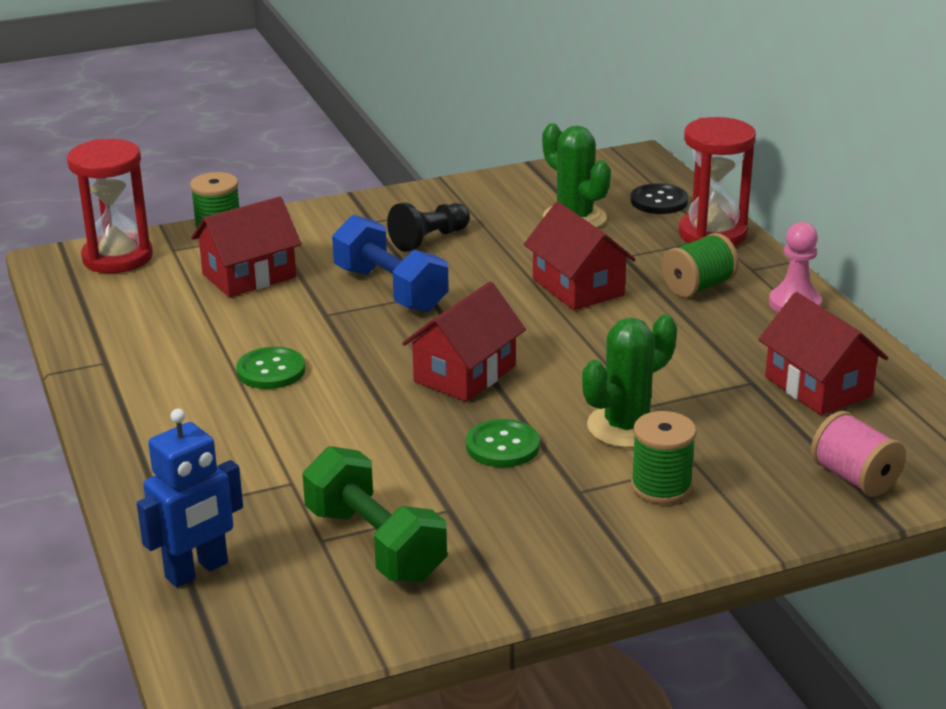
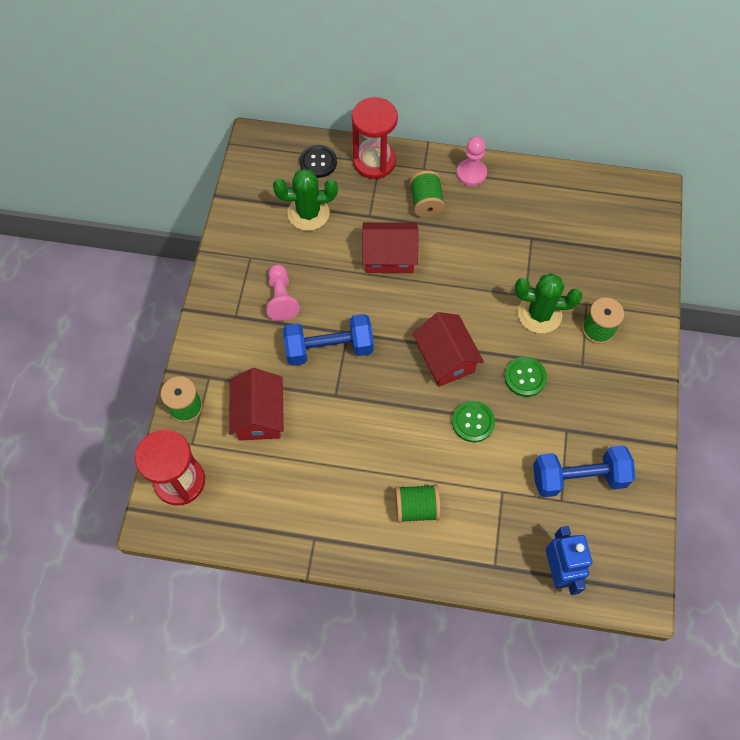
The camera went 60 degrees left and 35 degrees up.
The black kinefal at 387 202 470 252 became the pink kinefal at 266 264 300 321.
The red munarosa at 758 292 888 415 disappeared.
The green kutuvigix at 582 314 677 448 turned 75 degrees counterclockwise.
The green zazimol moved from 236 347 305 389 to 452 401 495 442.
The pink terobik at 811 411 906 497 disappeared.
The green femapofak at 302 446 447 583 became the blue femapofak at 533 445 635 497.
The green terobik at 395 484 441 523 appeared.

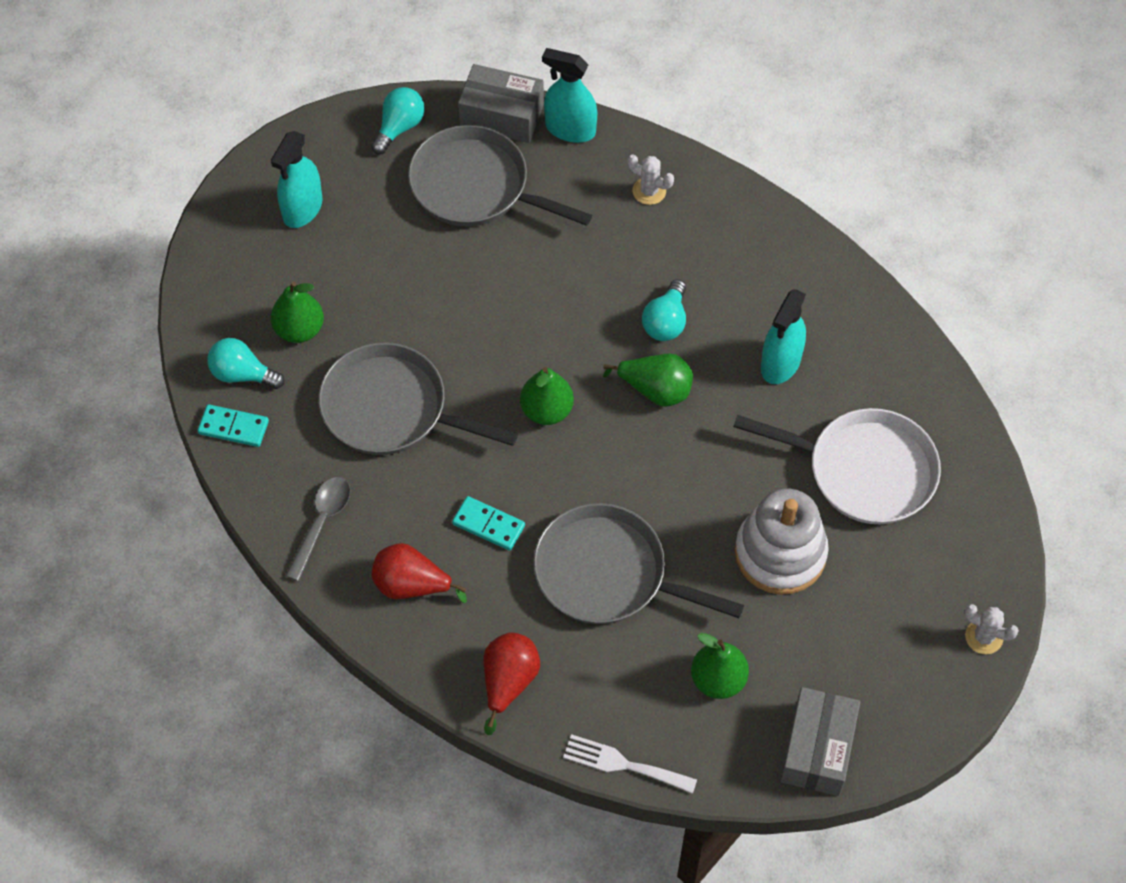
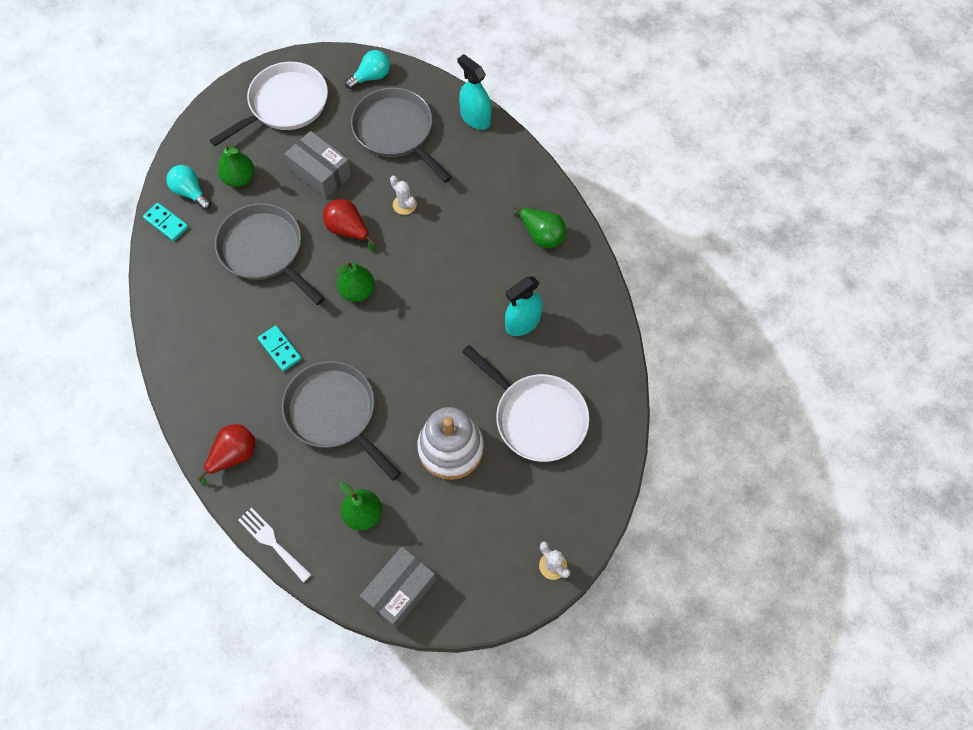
The camera went 25 degrees right and 5 degrees up.
The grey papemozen moved from 458 64 544 143 to 285 131 351 198.
The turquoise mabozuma at 271 131 322 228 was replaced by the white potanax at 210 62 328 146.
The white kutuvigix moved from 627 154 674 205 to 390 176 417 215.
The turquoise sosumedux at 642 279 686 341 disappeared.
The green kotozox moved from 603 353 693 407 to 513 206 566 248.
The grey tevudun at 286 477 350 581 disappeared.
The red kotozox moved from 372 543 467 603 to 323 199 376 253.

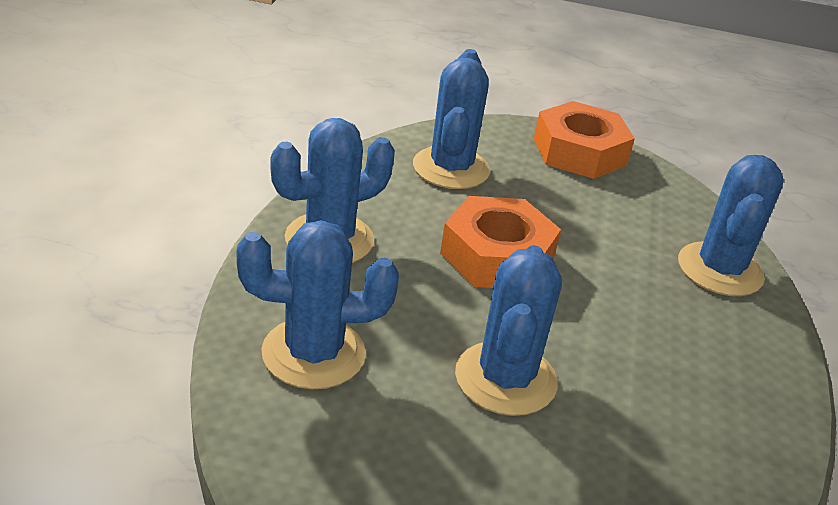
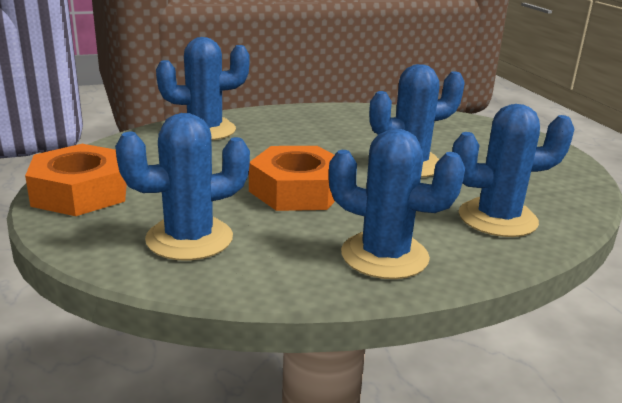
The camera went 120 degrees left and 10 degrees down.
The blue kutuvigix at 237 220 399 389 turned 60 degrees counterclockwise.

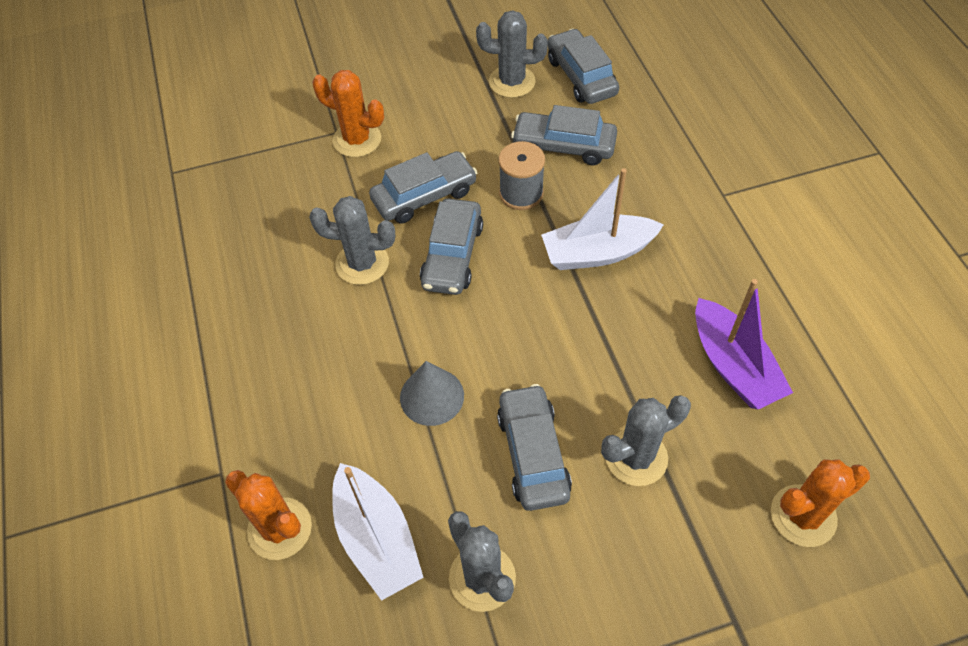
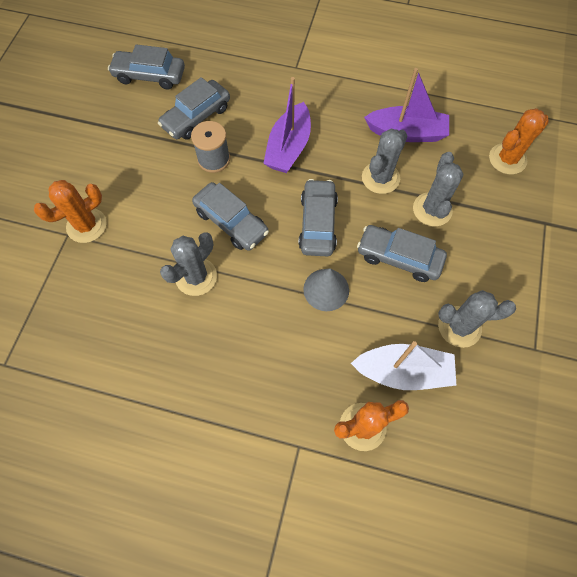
The camera went 60 degrees left and 10 degrees up.
The grey kutuvigix moved from 476 10 548 98 to 362 129 408 194.
The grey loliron moved from 369 151 477 223 to 298 179 338 256.
The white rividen at 541 168 664 270 became the purple rividen at 263 77 311 173.
The orange kutuvigix at 771 459 870 547 turned 45 degrees clockwise.

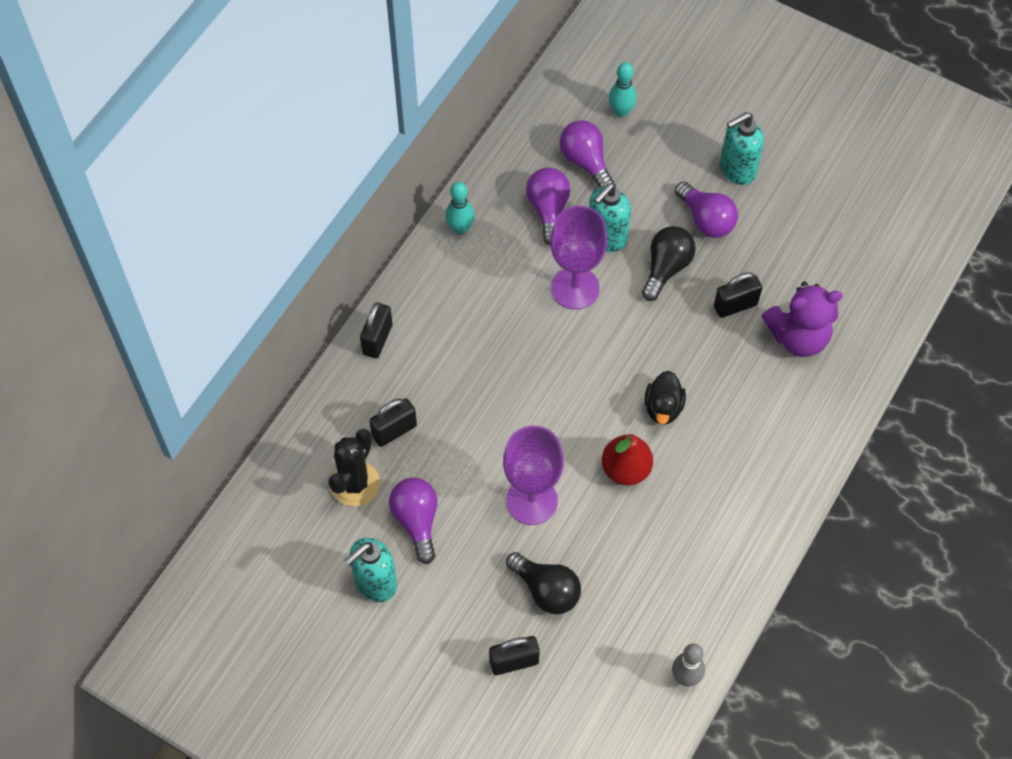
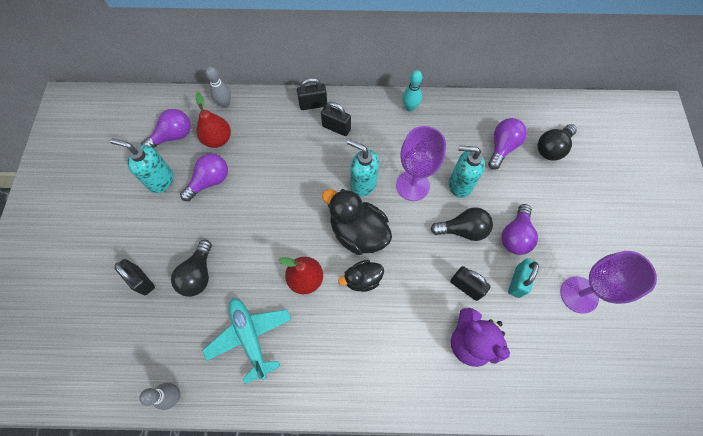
The camera went 60 degrees right and 5 degrees up.
The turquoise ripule at 609 62 637 117 was replaced by the black sosumedux at 537 124 577 161.
The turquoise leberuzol moved from 720 112 764 185 to 347 139 379 197.
The purple sosumedux moved from 526 168 570 245 to 141 109 191 148.
The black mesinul moved from 369 398 417 447 to 321 102 351 136.
The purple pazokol moved from 503 426 564 525 to 560 251 657 314.
The black kutuvigix at 328 429 380 506 was replaced by the red kotozox at 196 92 231 148.
The grey ripule at 205 66 231 108 appeared.
The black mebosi at 322 189 392 255 appeared.
The turquoise mesinul at 508 259 539 298 appeared.
The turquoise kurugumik at 202 298 291 384 appeared.

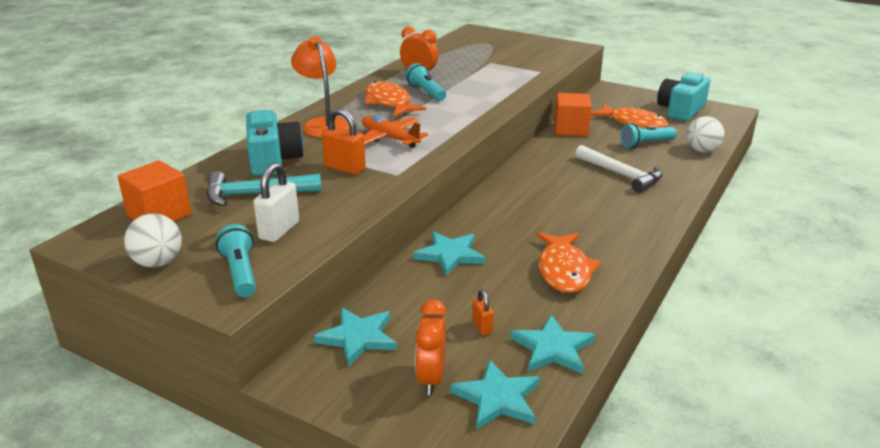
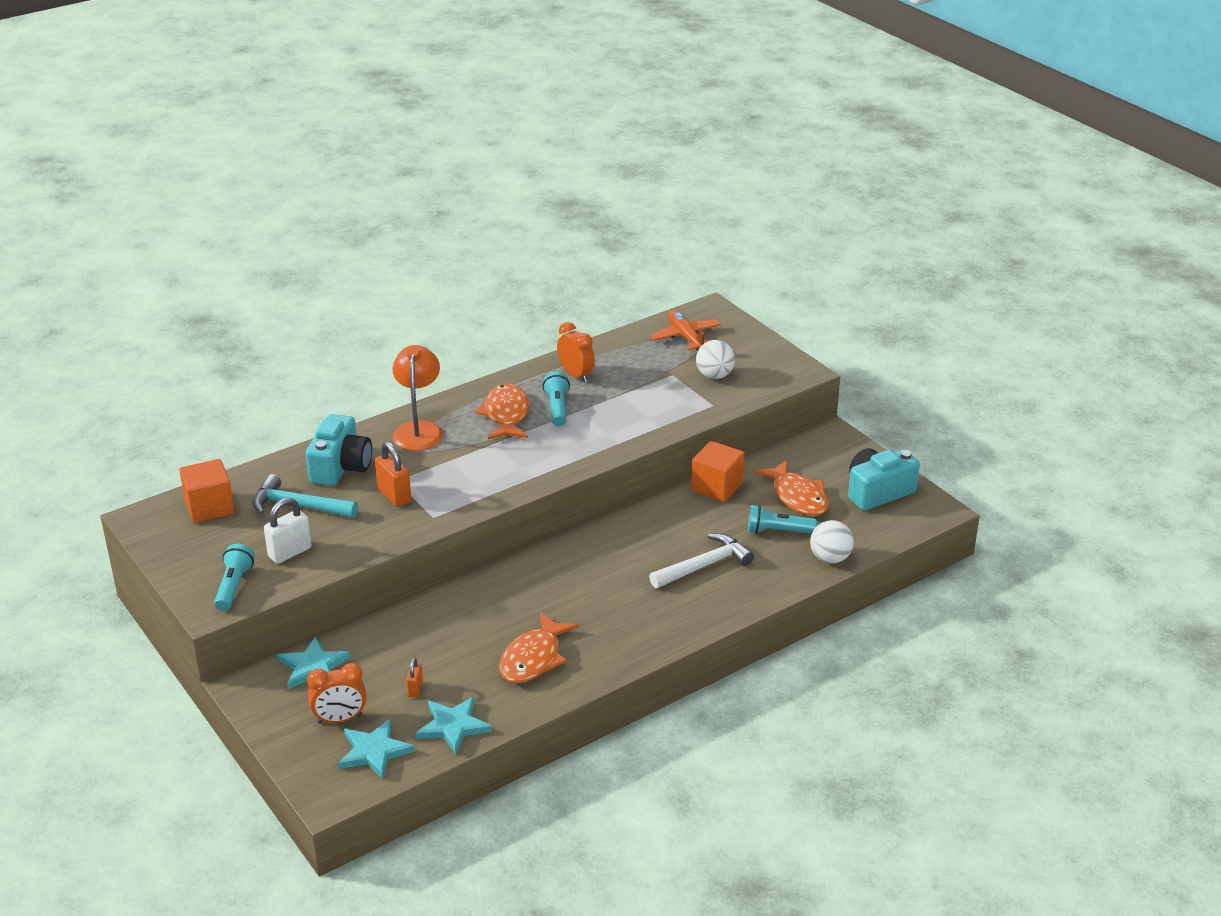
The camera went 25 degrees right and 5 degrees up.
The orange kurugumik moved from 362 115 428 148 to 650 310 721 352.
The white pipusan at 575 145 662 193 turned 105 degrees counterclockwise.
The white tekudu moved from 124 214 182 268 to 696 340 735 379.
The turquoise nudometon at 413 231 485 276 disappeared.
The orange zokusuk at 415 299 447 395 turned 135 degrees counterclockwise.

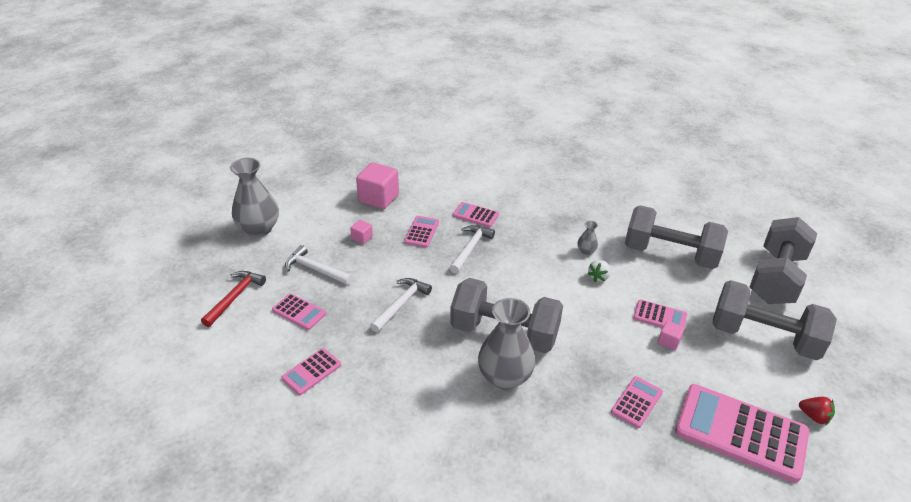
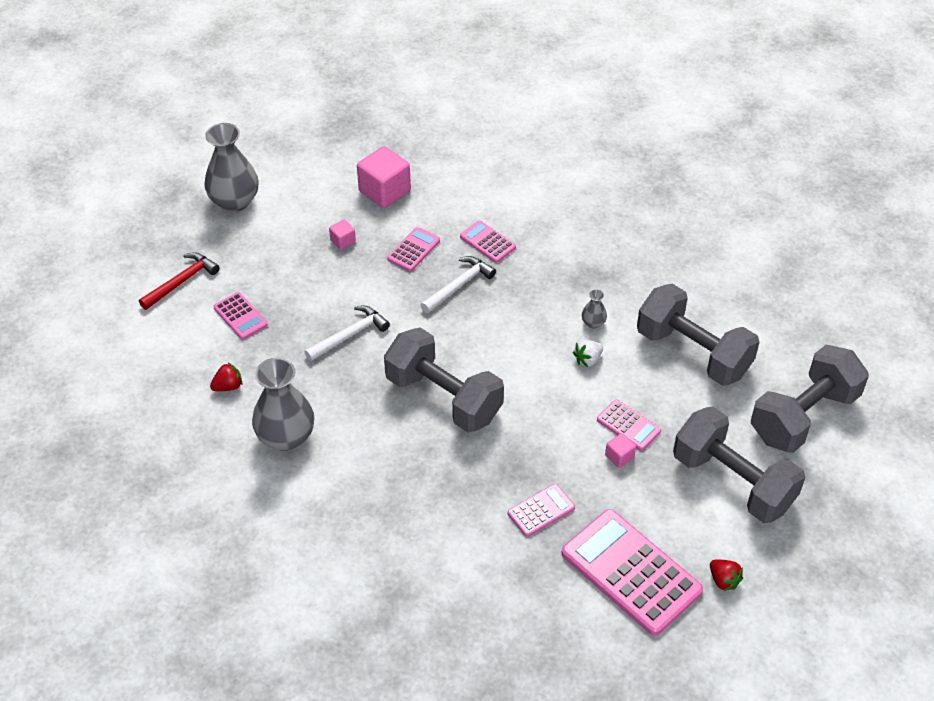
The camera went 20 degrees right and 10 degrees up.
The white pipusan at 285 245 353 285 disappeared.
The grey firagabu moved from 478 298 536 390 to 252 358 314 451.
The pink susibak at 281 348 341 395 was replaced by the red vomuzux at 210 363 242 391.

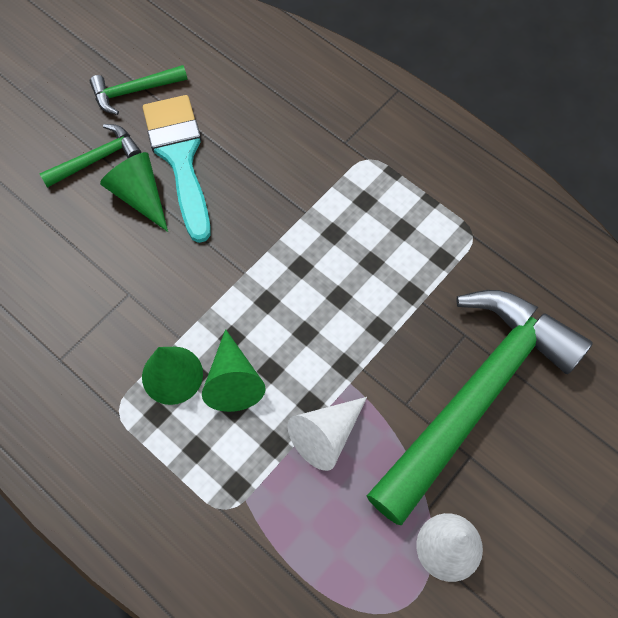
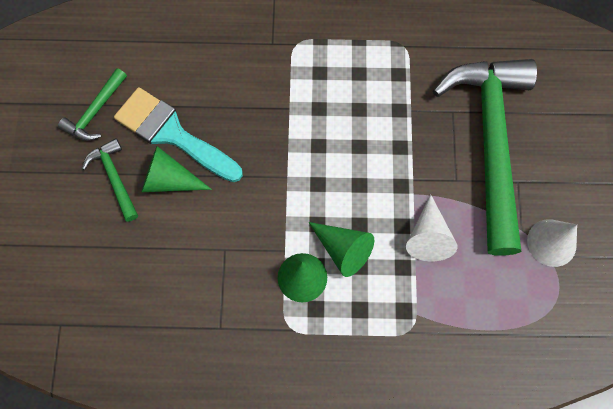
The camera went 40 degrees left and 5 degrees up.
The green pipusan at 39 124 141 188 turned 45 degrees counterclockwise.

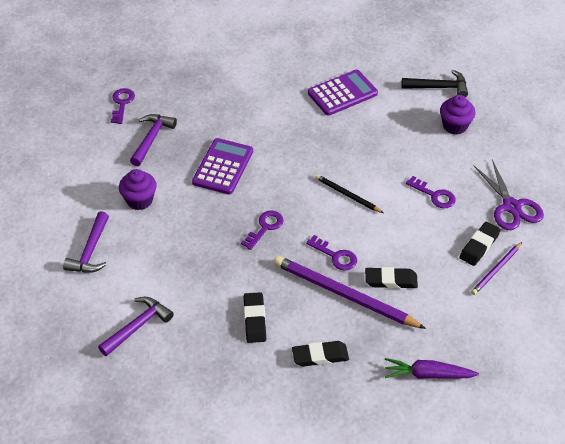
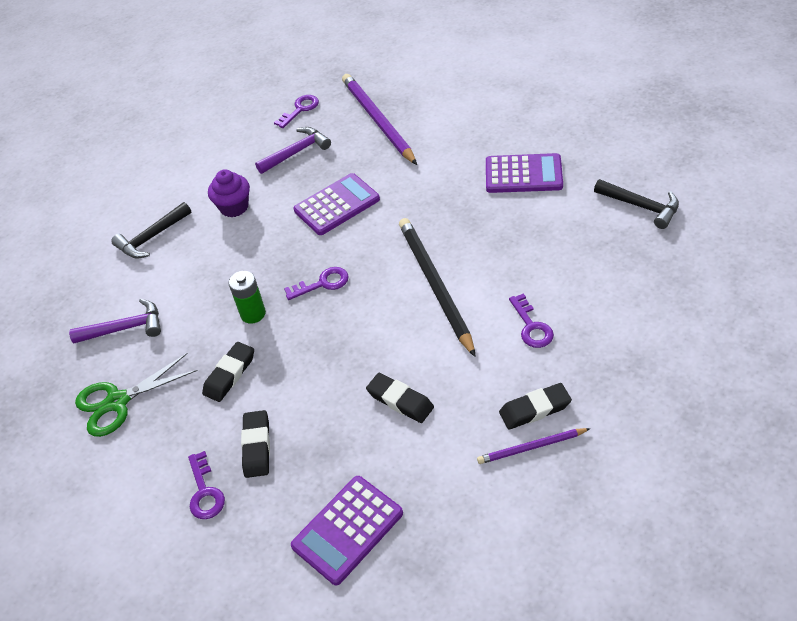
The camera went 40 degrees right and 0 degrees up.
The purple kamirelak at 440 95 475 135 disappeared.
The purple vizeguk at 474 160 544 230 disappeared.
The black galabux at 315 174 383 213 changed to 1.92 times the size.
The purple pipusan at 63 211 109 273 became the black pipusan at 111 202 192 259.
The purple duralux moved from 306 235 357 271 to 188 451 225 519.
The purple galabux moved from 274 256 426 329 to 342 74 417 165.
The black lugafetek at 292 341 349 367 turned 60 degrees clockwise.
The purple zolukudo at 385 358 479 379 was replaced by the purple susibak at 291 476 403 585.
The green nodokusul at 228 271 266 324 appeared.
The green vizeguk at 75 353 198 437 appeared.

